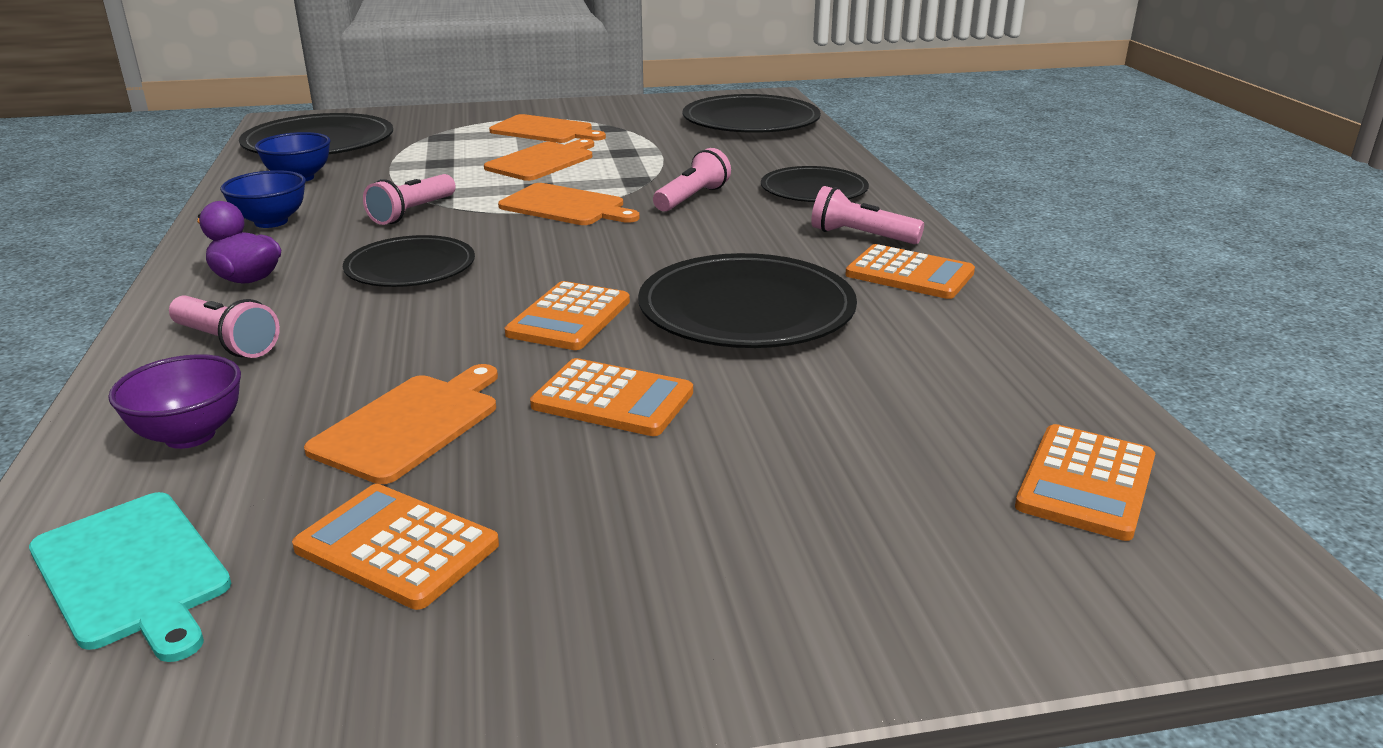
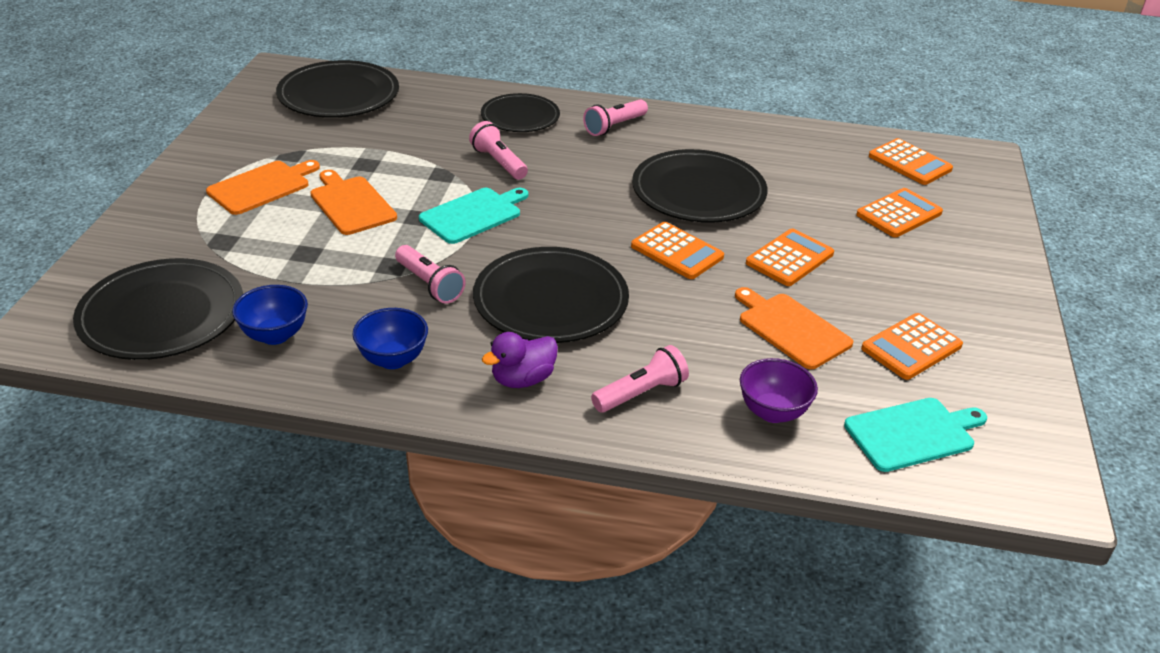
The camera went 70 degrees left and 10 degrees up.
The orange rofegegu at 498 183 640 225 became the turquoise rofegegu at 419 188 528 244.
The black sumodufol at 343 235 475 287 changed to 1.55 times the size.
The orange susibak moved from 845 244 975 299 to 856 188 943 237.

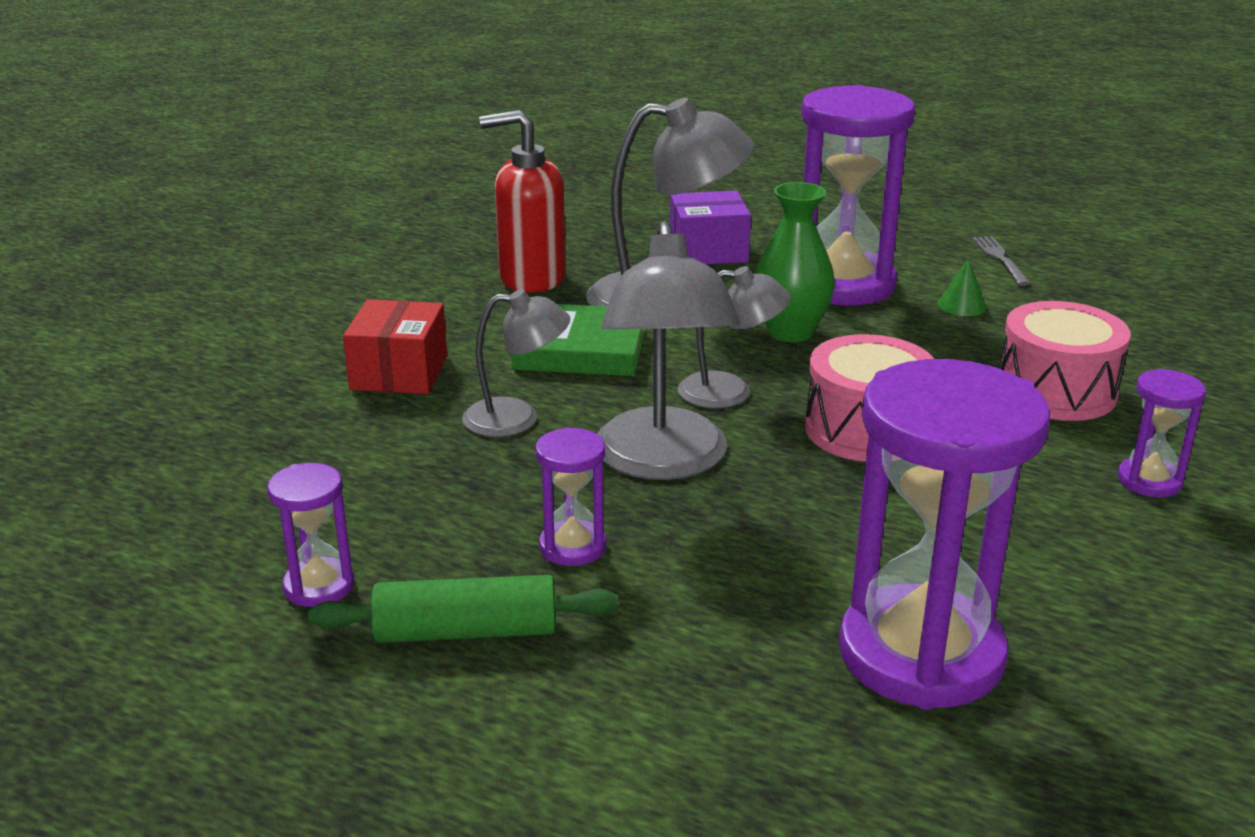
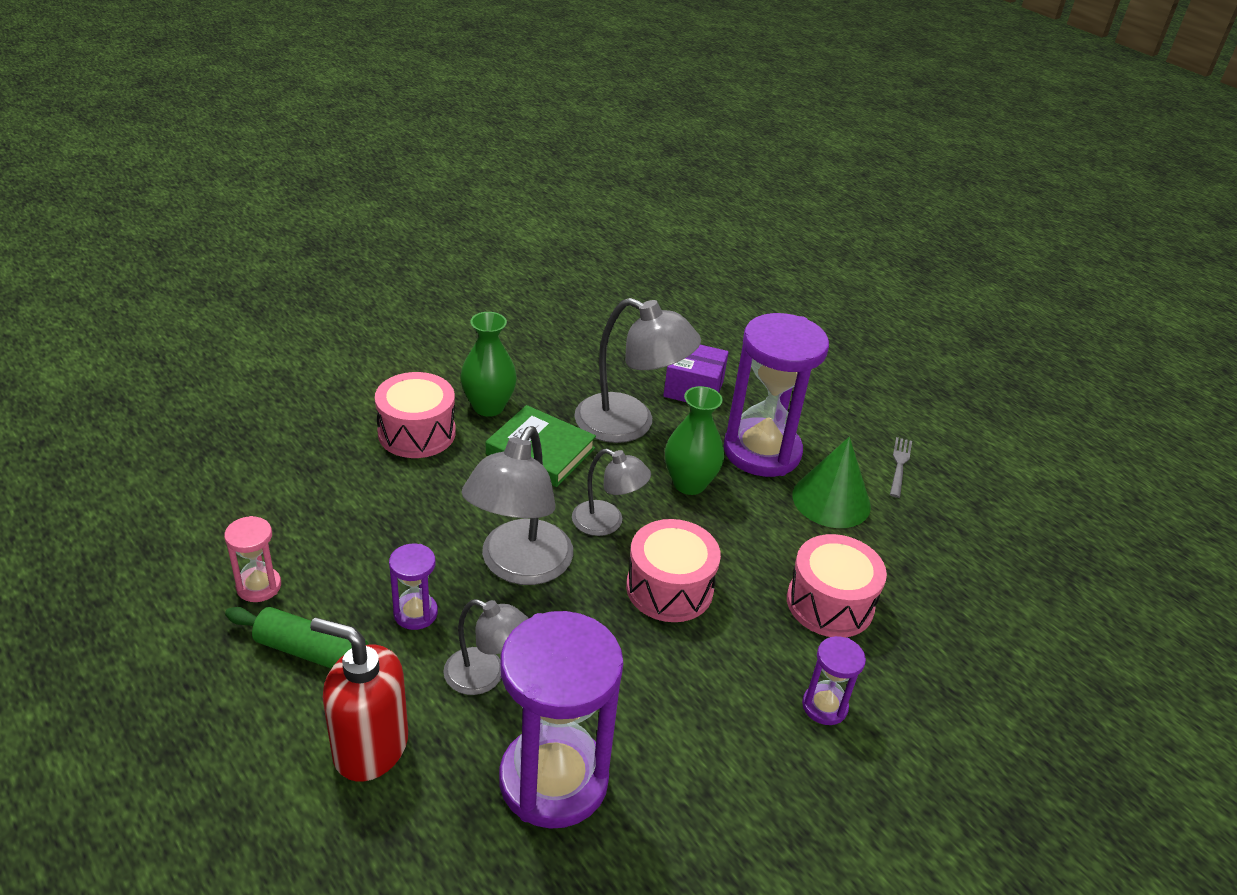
The camera went 20 degrees right and 10 degrees up.
The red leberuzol moved from 479 110 566 293 to 310 617 408 782.
The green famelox at 937 259 987 316 changed to 2.15 times the size.
The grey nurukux moved from 462 289 570 437 to 443 599 529 695.
The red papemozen at 343 299 447 394 was replaced by the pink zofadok at 375 372 456 458.
The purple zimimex at 267 463 354 607 became the pink zimimex at 224 516 281 602.
The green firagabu at 460 312 517 417 appeared.

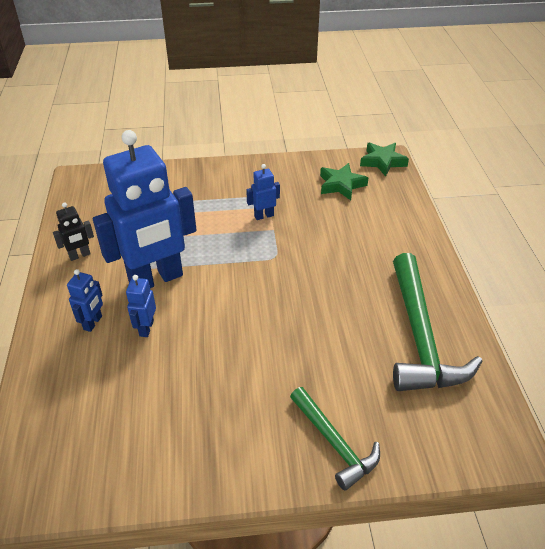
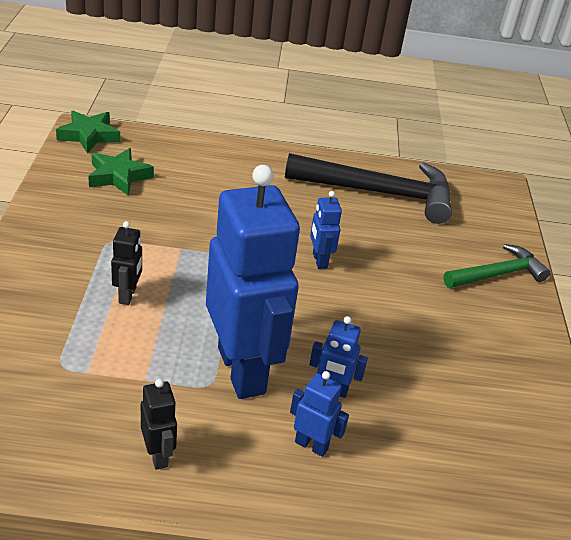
The camera went 85 degrees left and 5 degrees down.
The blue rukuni moved from 246 164 280 220 to 310 191 342 269.
The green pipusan at 393 253 482 391 became the black pipusan at 285 153 452 224.
The black rukuni at 111 221 142 305 appeared.

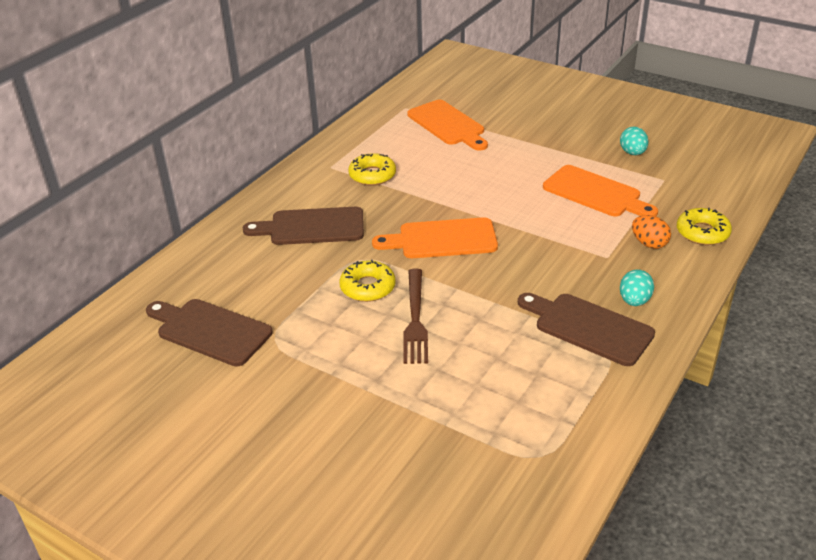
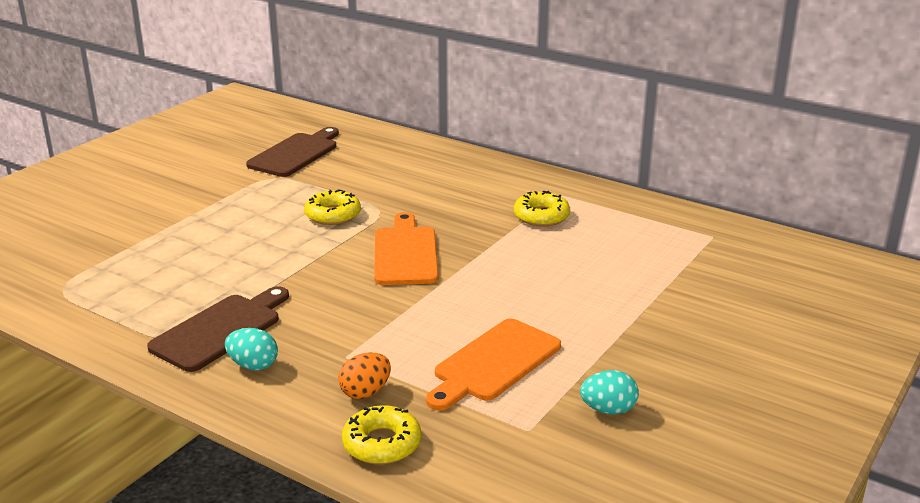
The camera went 90 degrees right and 10 degrees down.
The orange rofegegu at 407 100 488 151 disappeared.
The brown rofegegu at 243 207 364 245 disappeared.
The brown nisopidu at 403 269 428 364 disappeared.

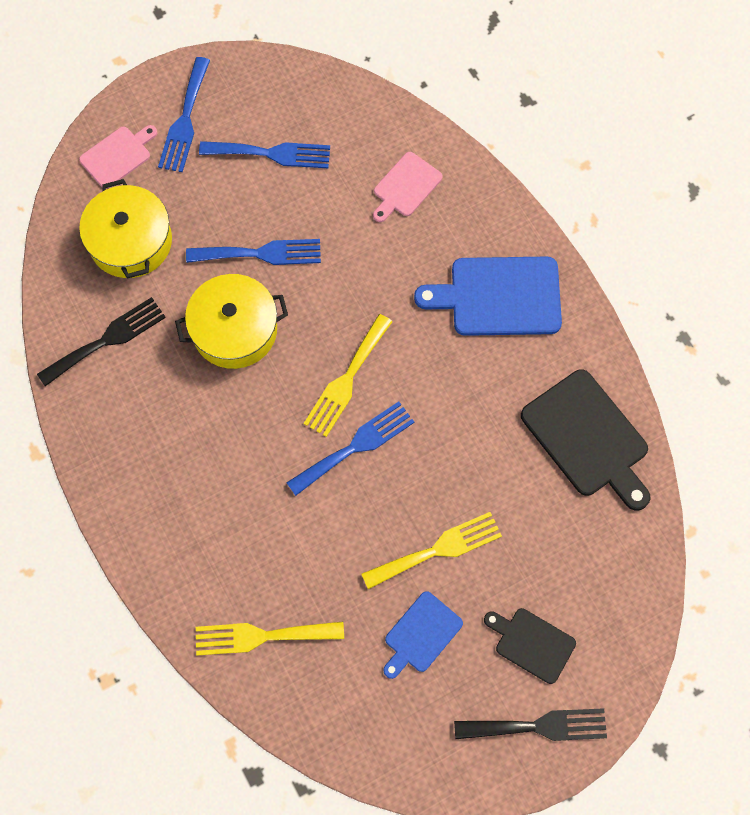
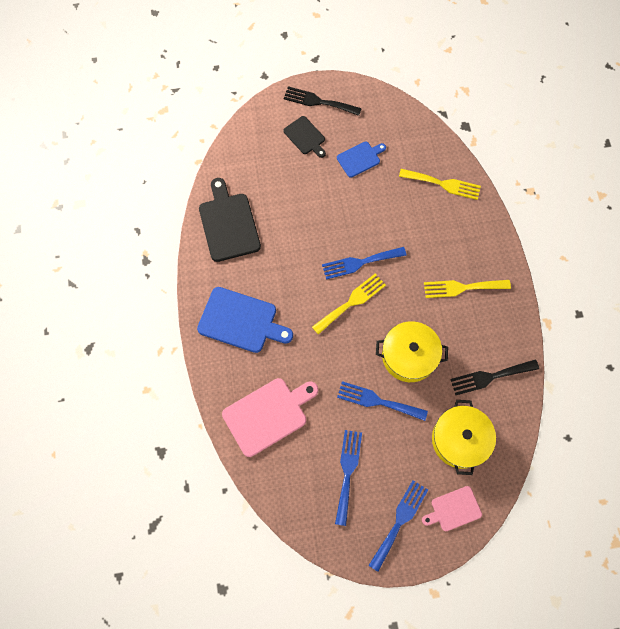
The camera went 160 degrees left and 0 degrees up.
The blue nisopidu at 199 141 330 168 turned 75 degrees clockwise.
The pink rofegegu at 373 152 443 222 changed to 1.72 times the size.
The yellow nisopidu moved from 362 512 502 589 to 424 280 511 298.

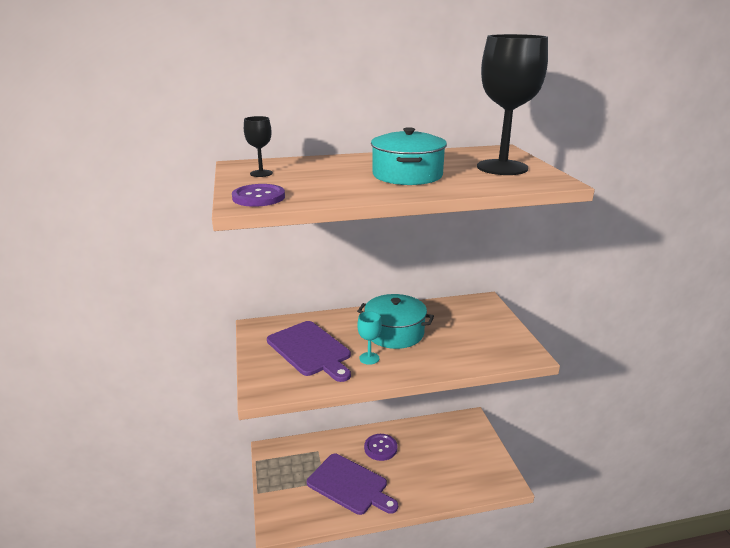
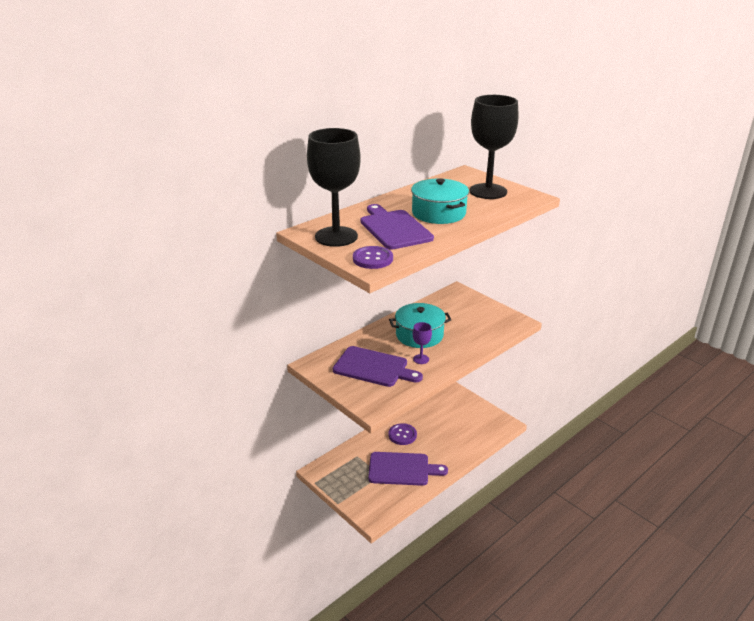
The camera went 30 degrees left and 5 degrees up.
The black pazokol at 244 116 273 177 changed to 2.31 times the size.
The turquoise pazokol at 357 311 382 365 became the purple pazokol at 413 322 432 364.
The purple rofegegu at 360 204 434 250 appeared.

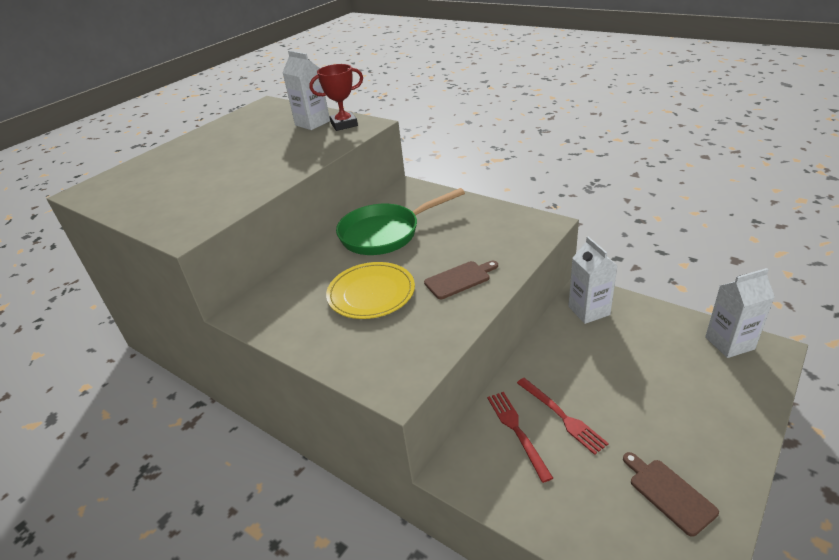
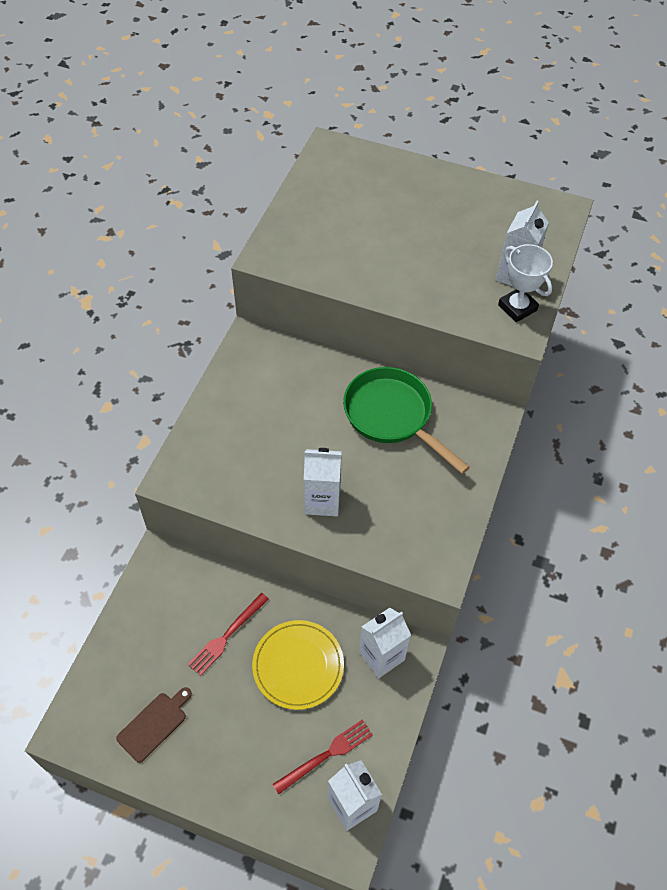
The camera went 70 degrees right and 20 degrees up.
The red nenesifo at 309 64 363 131 became the white nenesifo at 498 244 553 322.
The brown rofegegu at 424 261 498 299 was replaced by the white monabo at 304 448 342 516.
The yellow sumodufol moved from 326 262 415 319 to 252 620 344 710.
The red nisopidu moved from 487 392 553 483 to 272 719 373 794.

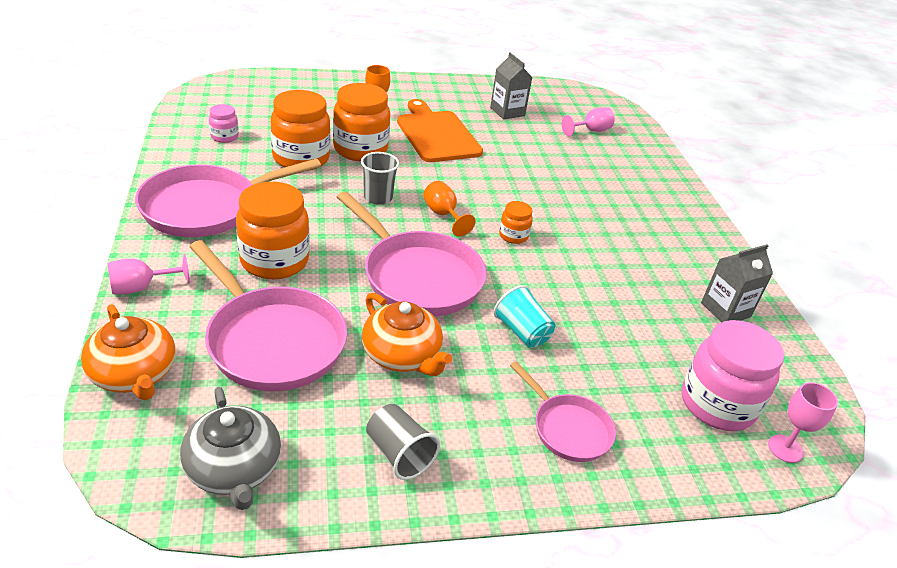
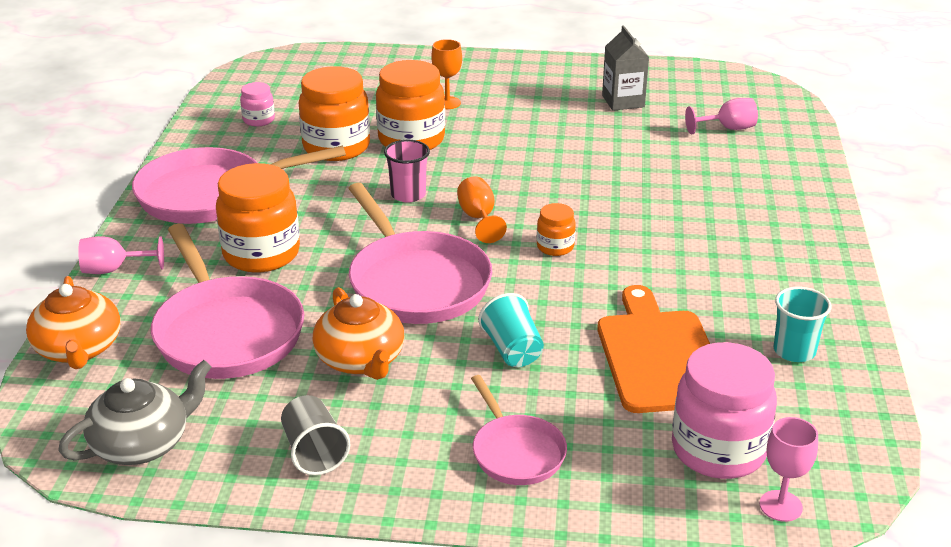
The camera went 20 degrees right and 5 degrees down.
The orange rofegegu moved from 397 99 483 162 to 597 285 710 413.
The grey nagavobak at 361 152 399 205 became the pink nagavobak at 384 140 430 202.
The grey monabo at 701 244 773 322 was replaced by the turquoise nagavobak at 774 287 832 362.
The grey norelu at 180 387 281 510 turned 120 degrees counterclockwise.

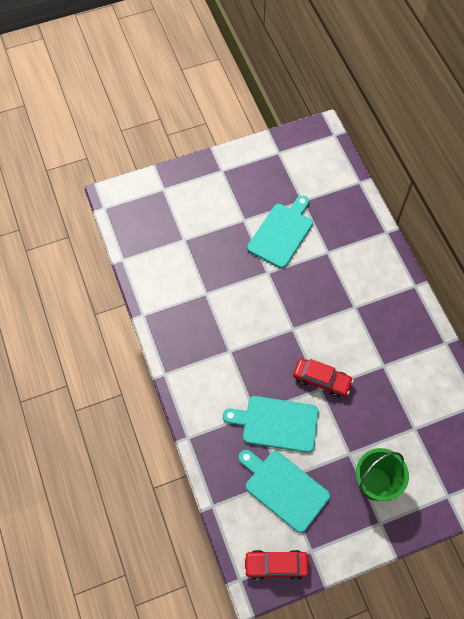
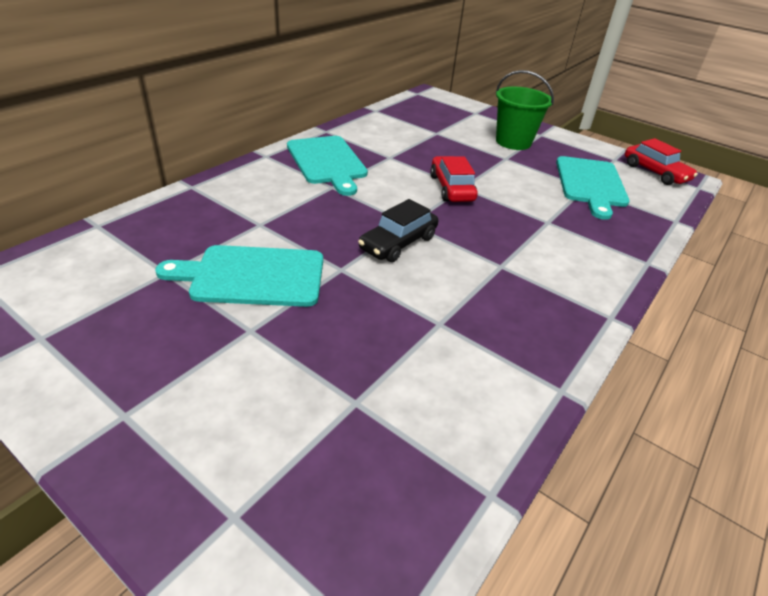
The camera went 125 degrees left and 25 degrees down.
The turquoise rofegegu moved from 223 396 319 453 to 287 136 368 196.
The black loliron at 358 199 438 262 appeared.

